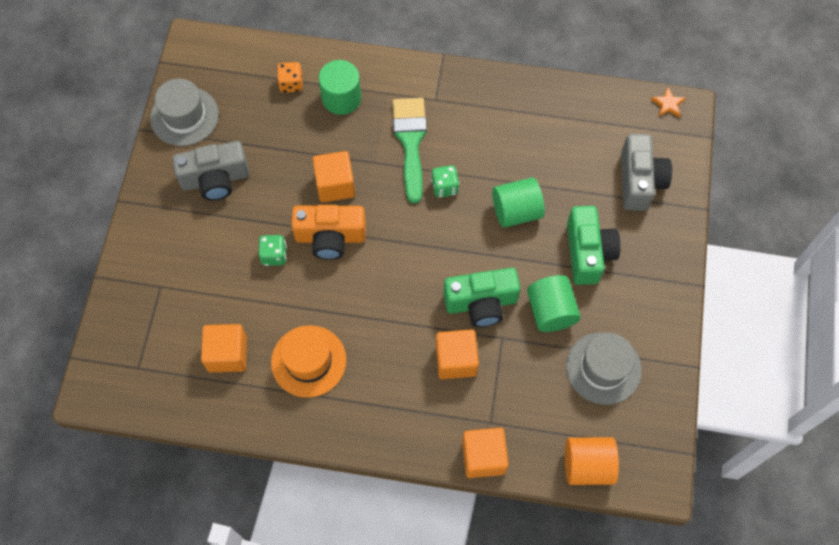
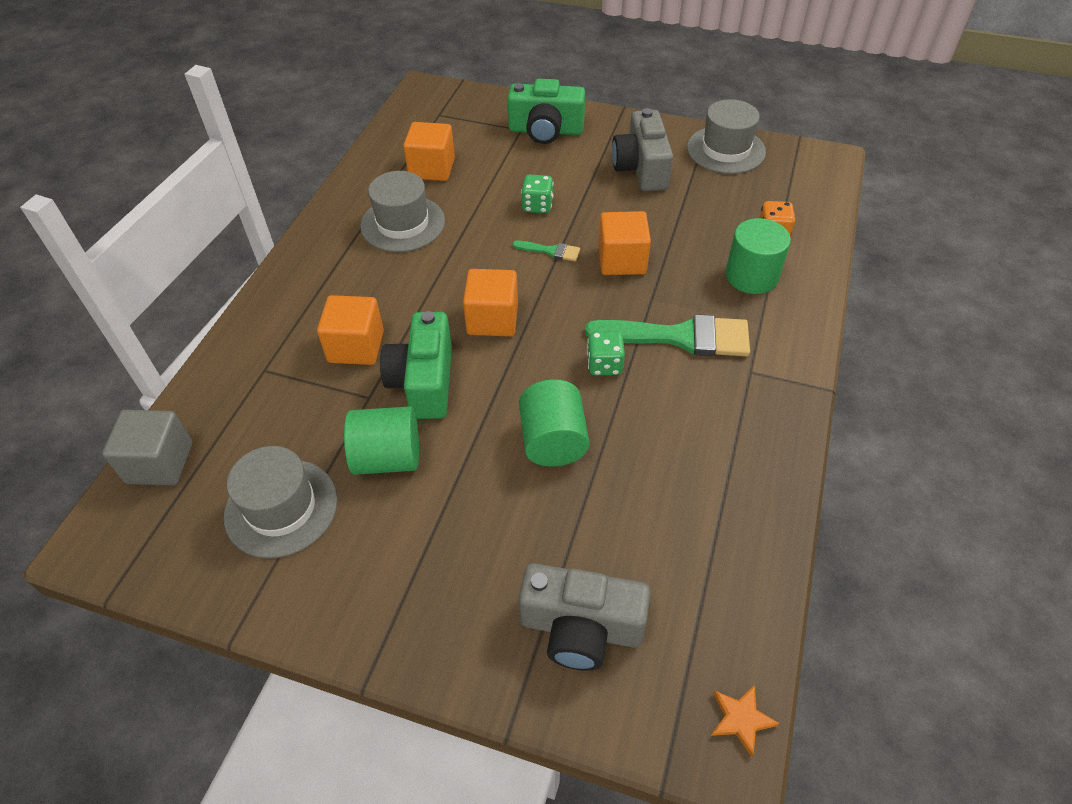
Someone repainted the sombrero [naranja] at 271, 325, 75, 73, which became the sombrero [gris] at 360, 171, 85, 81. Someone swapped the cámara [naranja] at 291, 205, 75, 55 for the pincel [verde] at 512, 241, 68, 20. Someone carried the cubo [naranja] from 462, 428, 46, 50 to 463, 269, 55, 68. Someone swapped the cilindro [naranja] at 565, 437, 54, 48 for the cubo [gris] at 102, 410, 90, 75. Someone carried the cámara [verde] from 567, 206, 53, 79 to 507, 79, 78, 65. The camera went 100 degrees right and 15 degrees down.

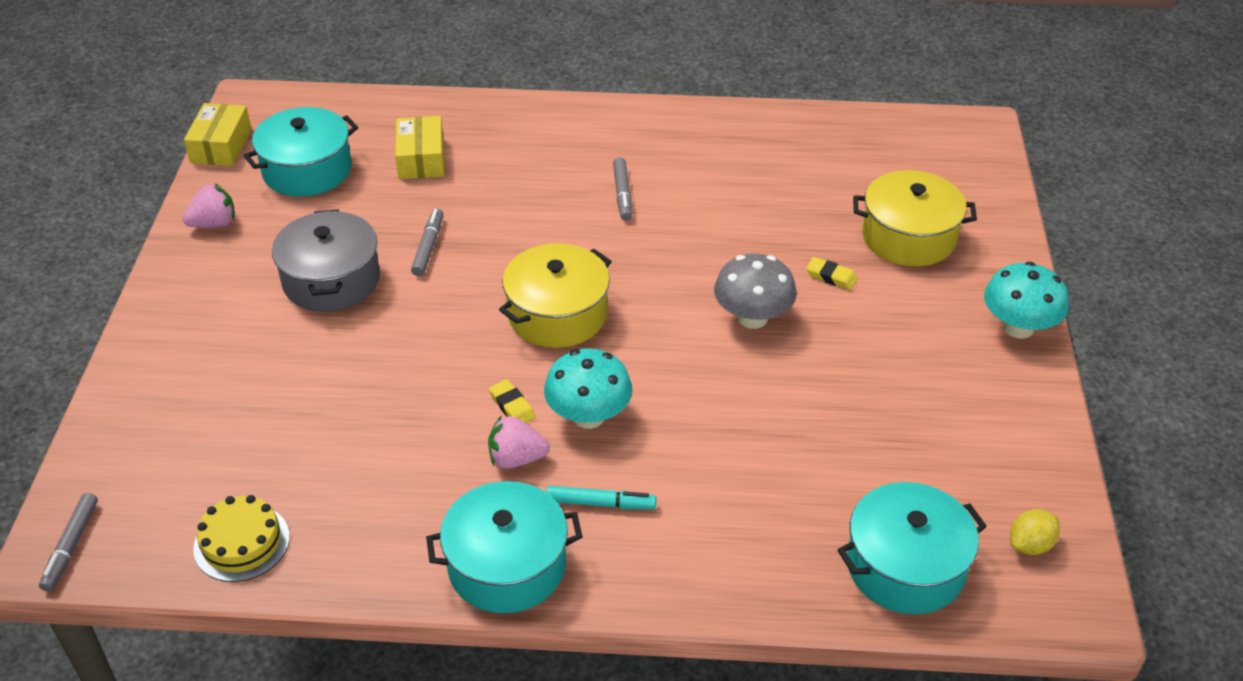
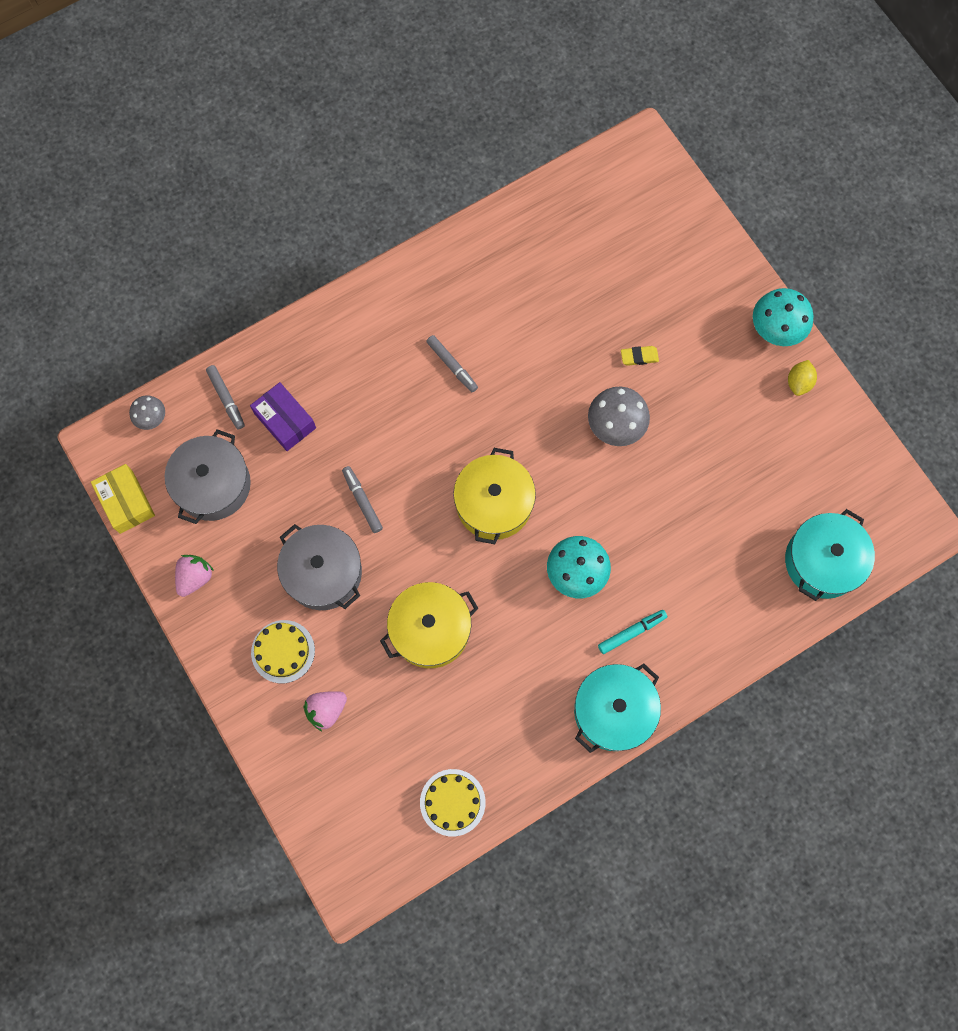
Someone carried the rotulador [gris] from 39, 493, 59, 99 to 206, 365, 39, 64. Someone repainted the olla [turquesa] at 243, 107, 115, 90, which became the olla [gris] at 165, 429, 86, 95. Someone repainted the caja [amarillo] at 395, 116, 49, 63, which became the caja [morado] at 250, 382, 66, 69. Someone carried the fresa [rosa] from 488, 416, 62, 53 to 304, 691, 43, 40. Someone took away the goma de borrar [amarillo] at 489, 379, 46, 44. Someone carried the olla [amarillo] from 853, 170, 124, 97 to 380, 582, 99, 86. Someone carried the limón [amarillo] from 1010, 509, 50, 46 to 788, 360, 29, 36. Someone put down the seta [gris] at 129, 395, 36, 35. Someone put down the tarta [amarillo] at 251, 620, 64, 63. The camera went 35 degrees left and 30 degrees up.

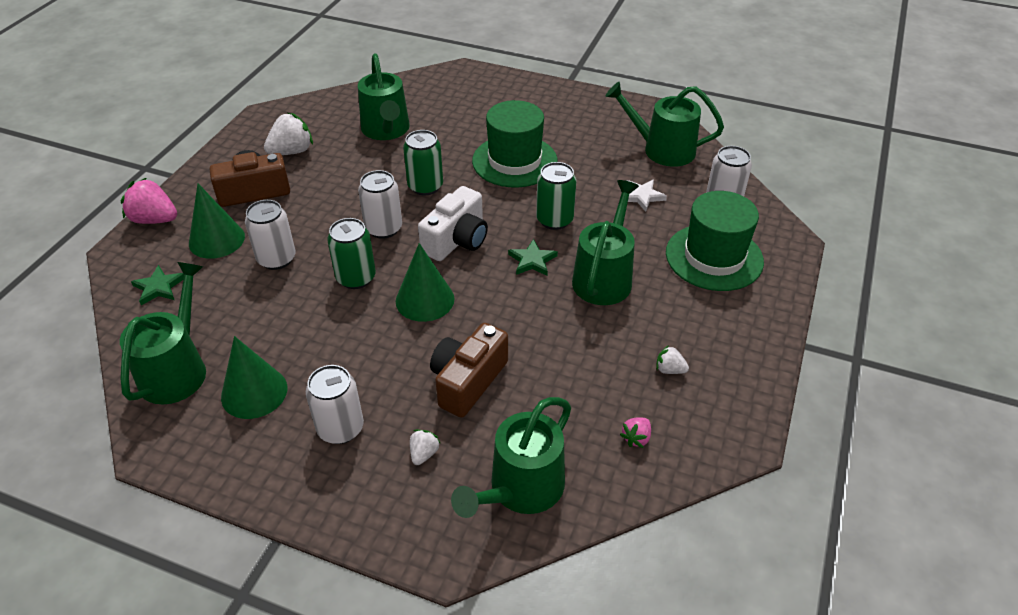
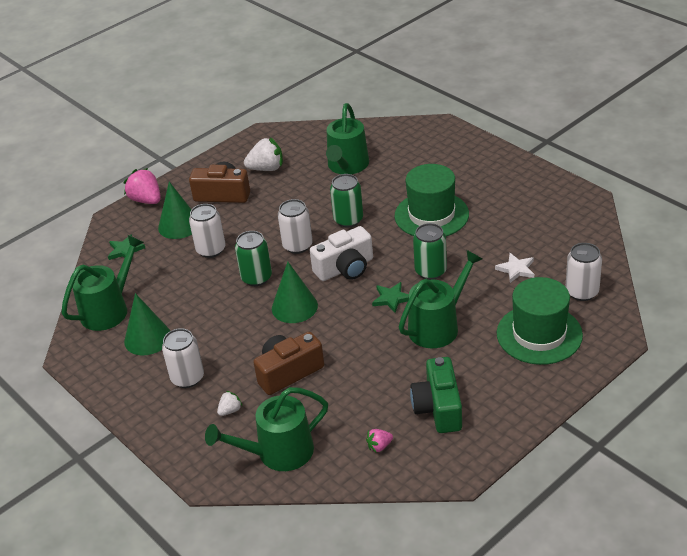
Someone took away the regadera [verde] at 606, 82, 118, 85. Someone swapped the fresa [blanco] at 656, 345, 33, 29 for the cámara [verde] at 410, 357, 52, 76. The camera went 30 degrees right and 5 degrees down.

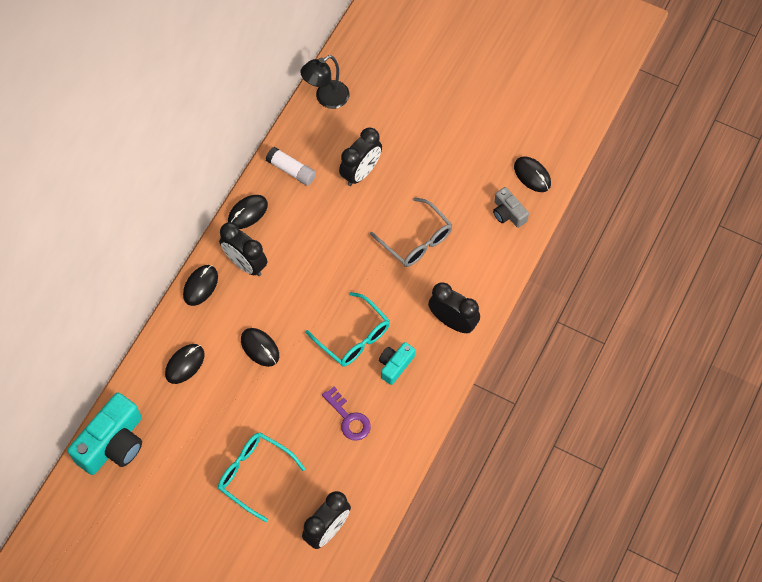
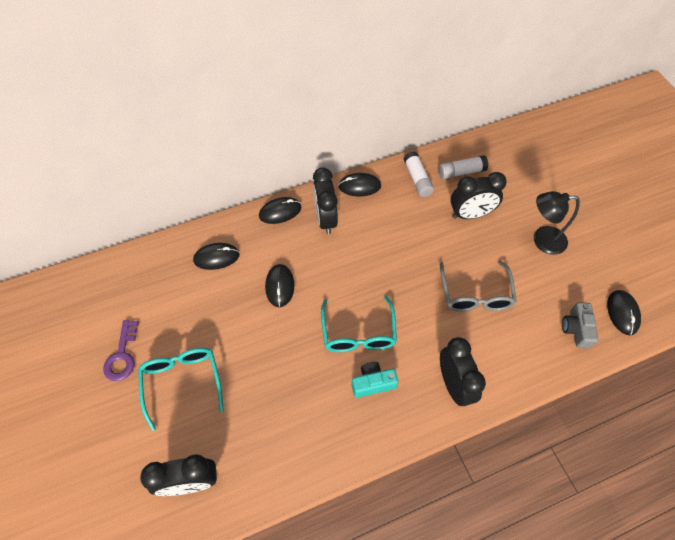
Someone took away the cámara [turquesa] at 67, 393, 75, 82. Someone carried the lámpara [negro] from 300, 55, 49, 54 to 534, 191, 46, 64. Someone carried the llave [morado] from 322, 387, 49, 54 to 103, 320, 36, 61. Someone put down the barra de pegamento [blanco] at 438, 155, 50, 24. The camera went 40 degrees right and 5 degrees down.

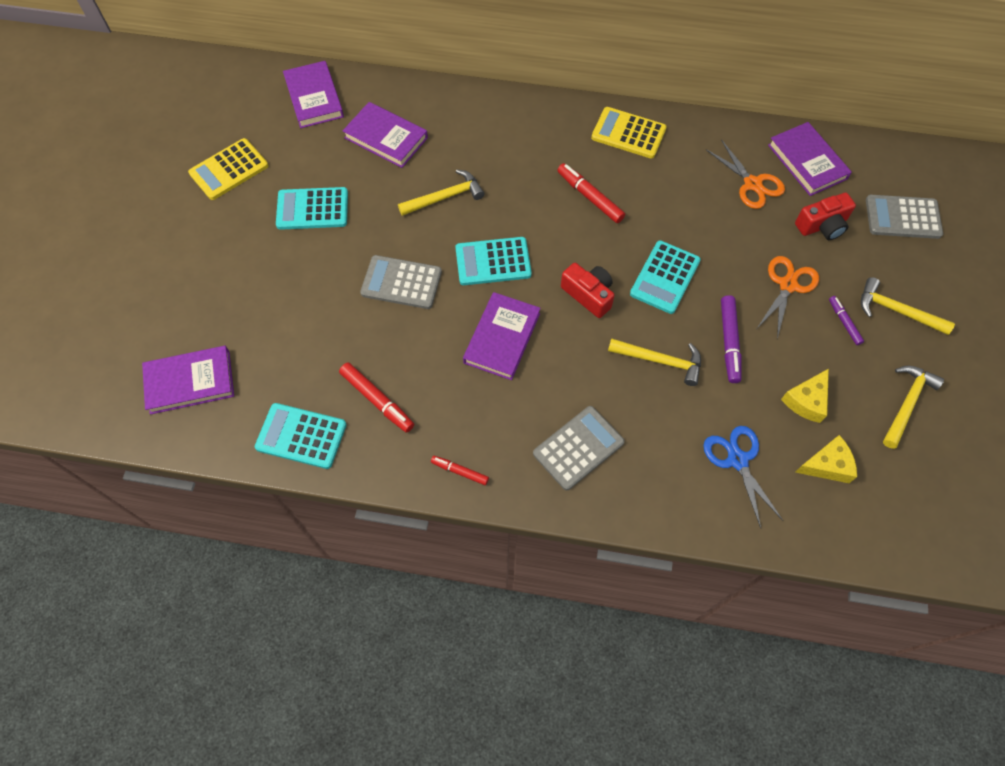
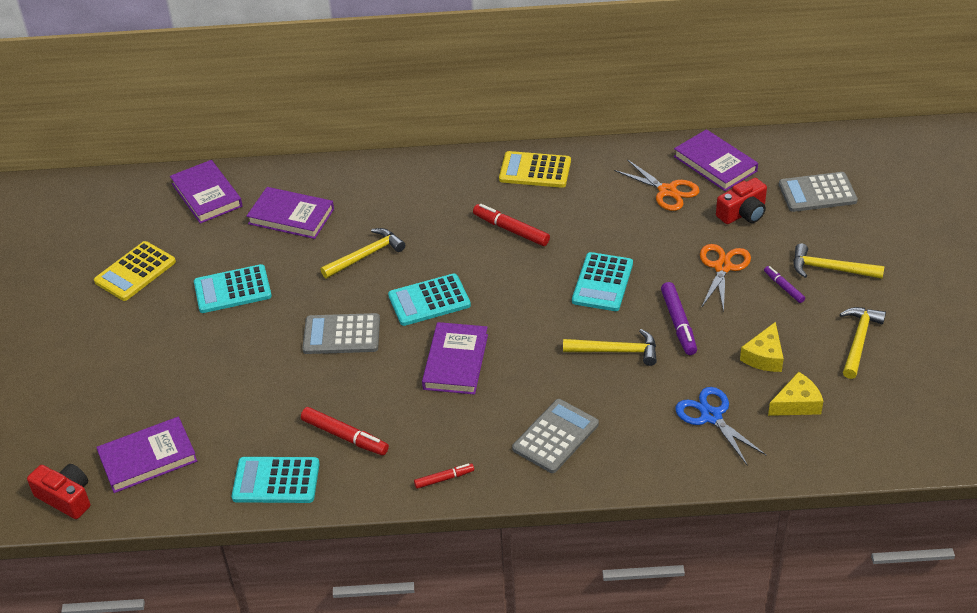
Someone rotated the rotulador [rojo] at 431, 456, 58, 29 by 150 degrees clockwise. Someone carried the cámara [rojo] from 561, 263, 54, 55 to 27, 464, 63, 55. The camera went 10 degrees left and 20 degrees down.

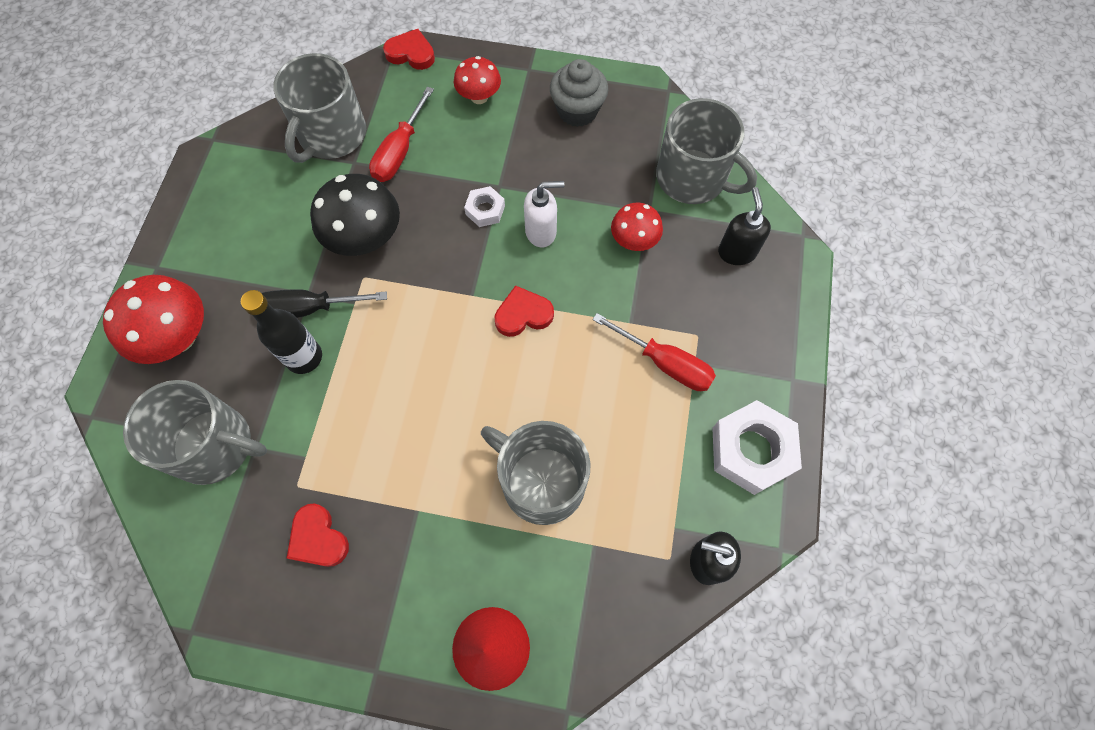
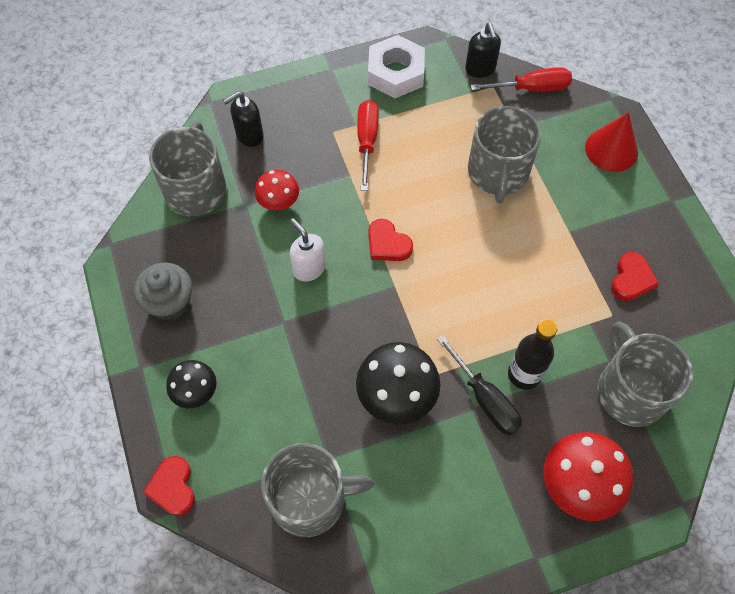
Someone carried the destornillador [rojo] from 369, 87, 65, 95 to 470, 67, 102, 25. Someone repainted the seta [rojo] at 454, 56, 47, 48, which became the seta [negro] at 166, 360, 50, 48. Someone took away the tuerca [blanco] at 464, 186, 41, 41. The camera went 120 degrees left and 5 degrees down.

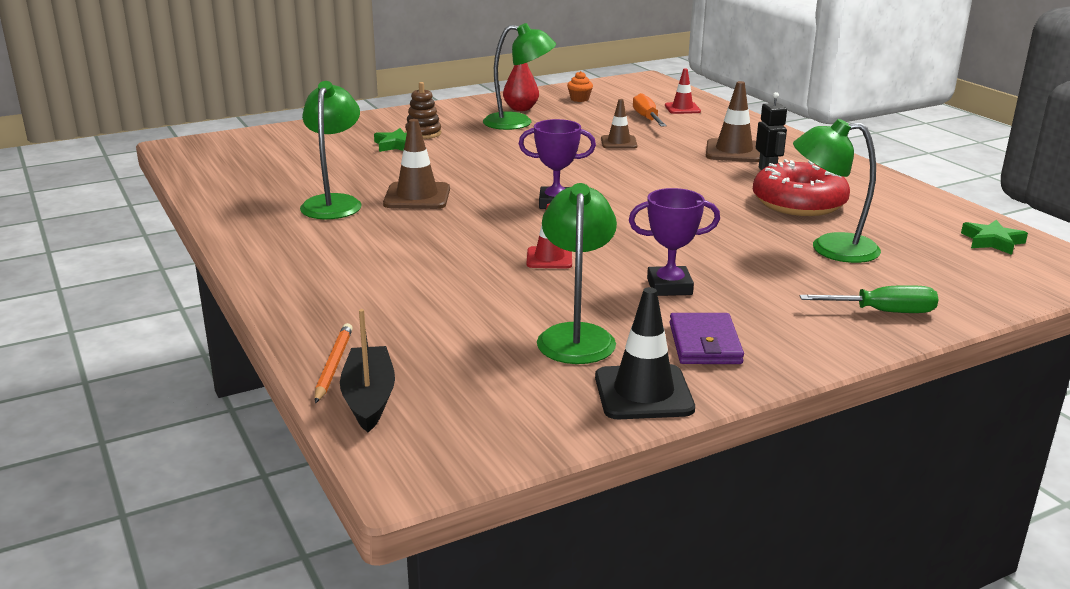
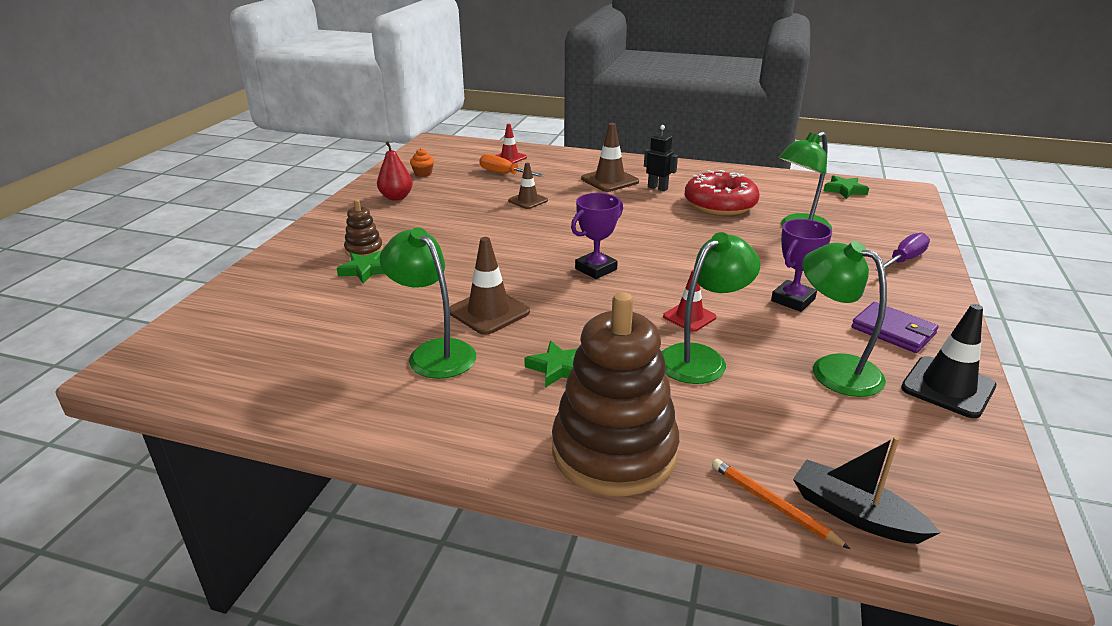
Someone carried the lámpara [verde] from 483, 23, 73, 107 to 662, 232, 98, 152. Someone repainted the destornillador [verde] at 800, 285, 139, 28, which became the destornillador [morado] at 875, 232, 55, 39. Someone put down the estrella [verde] at 525, 341, 52, 47. Someone put down the juguete apilable [marrón] at 552, 292, 127, 204. The camera went 45 degrees left and 5 degrees up.

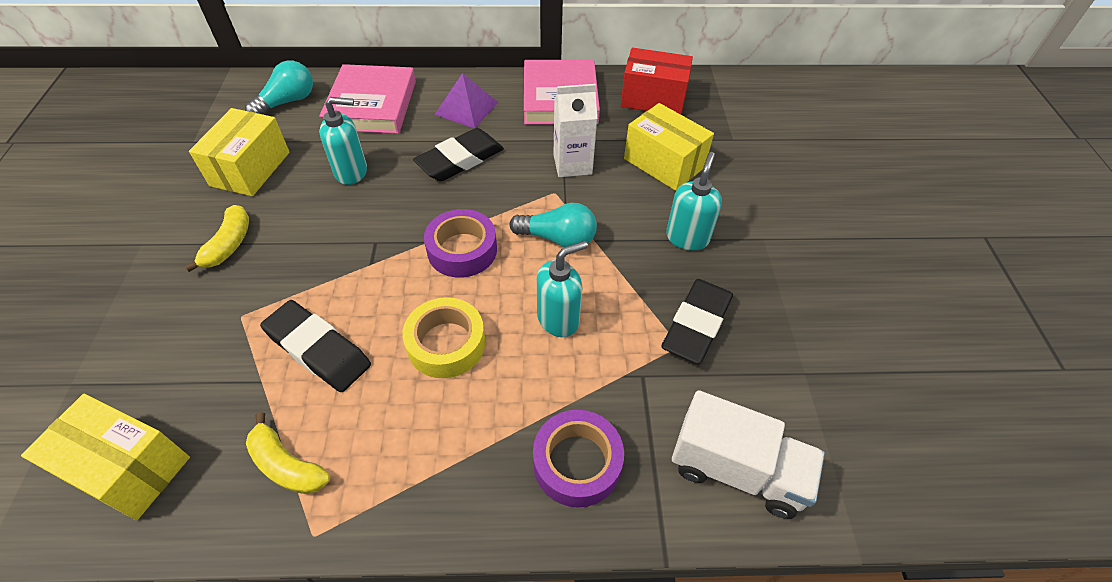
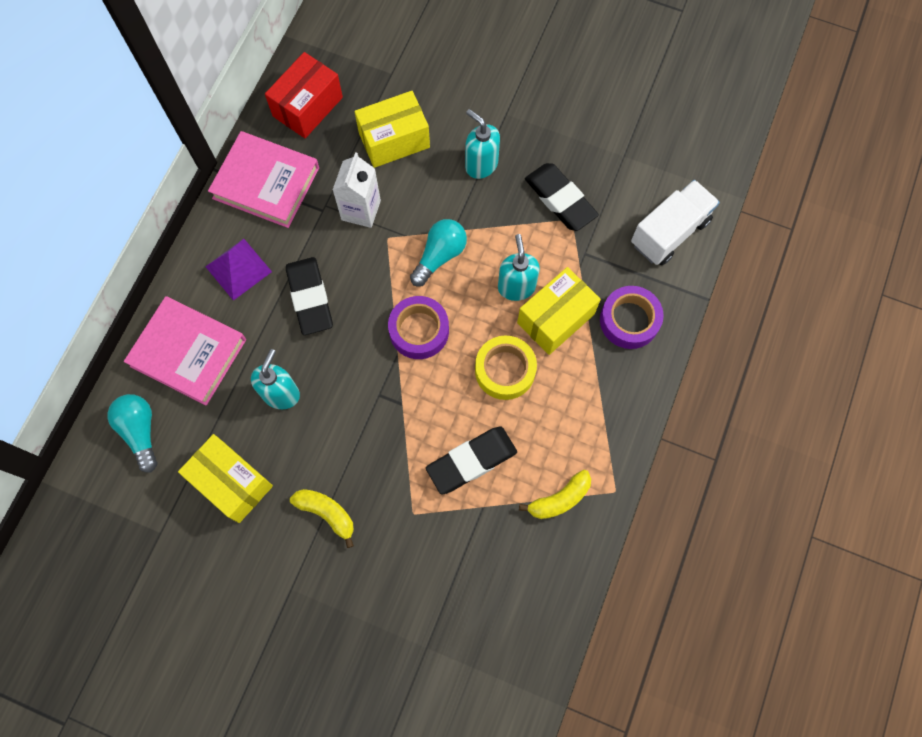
Someone carried the caja [amarillo] from 21, 394, 169, 126 to 517, 267, 84, 88. The camera went 65 degrees left and 20 degrees up.

